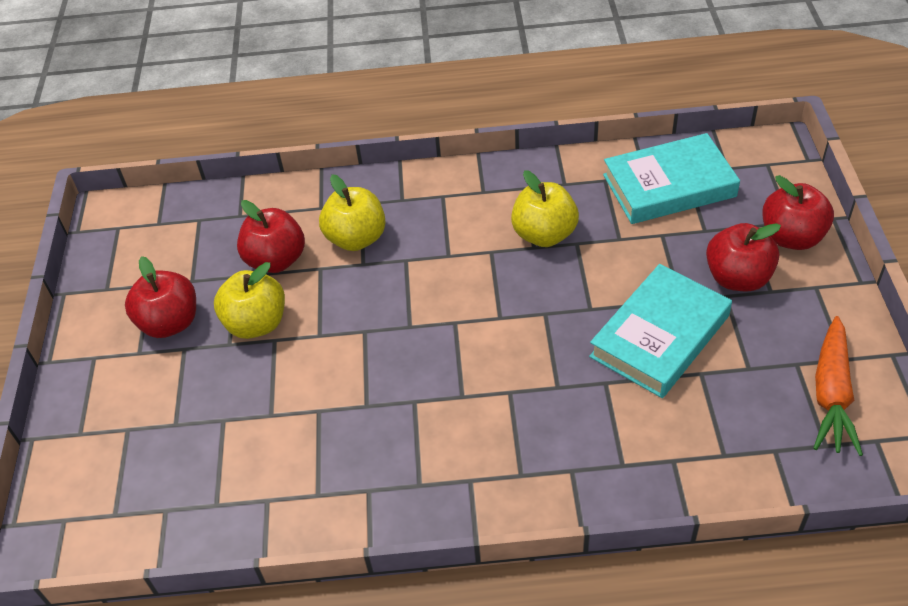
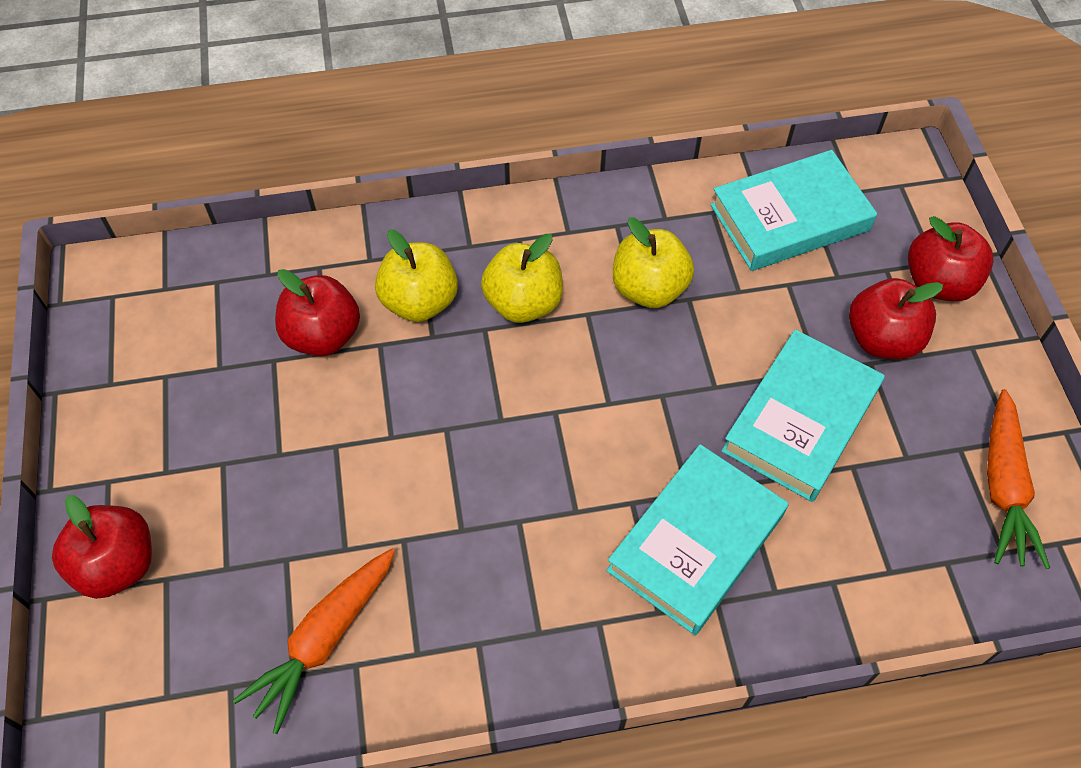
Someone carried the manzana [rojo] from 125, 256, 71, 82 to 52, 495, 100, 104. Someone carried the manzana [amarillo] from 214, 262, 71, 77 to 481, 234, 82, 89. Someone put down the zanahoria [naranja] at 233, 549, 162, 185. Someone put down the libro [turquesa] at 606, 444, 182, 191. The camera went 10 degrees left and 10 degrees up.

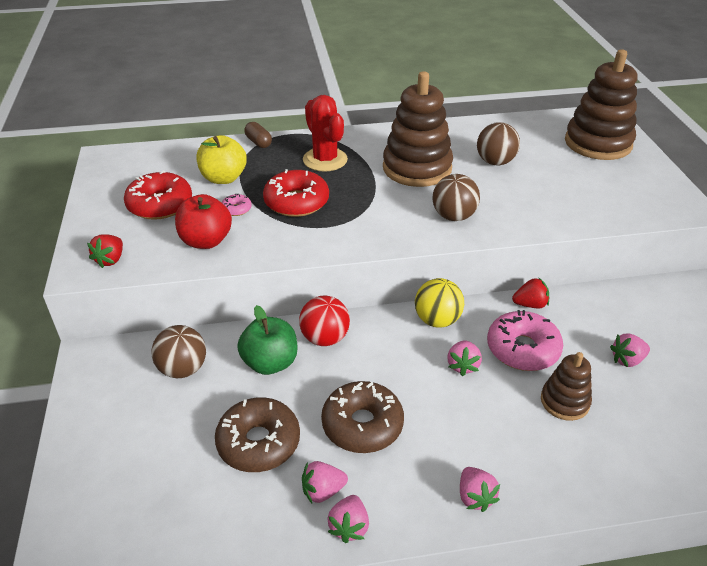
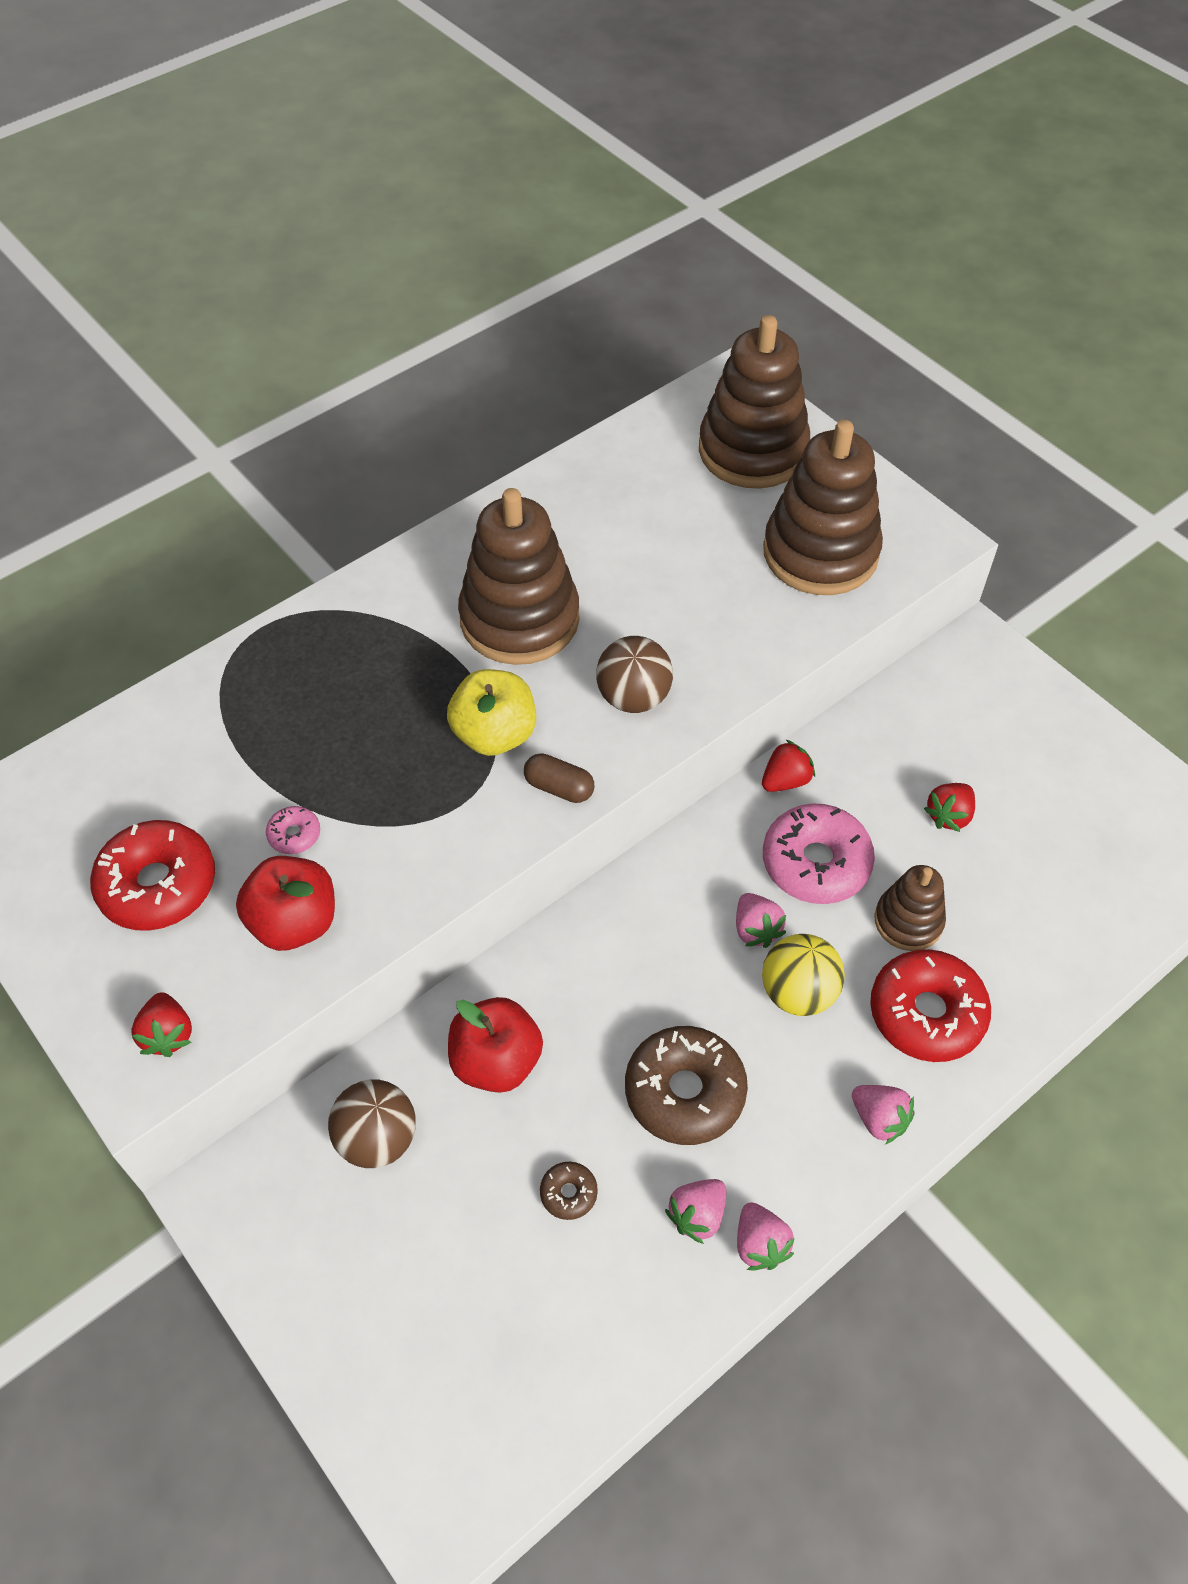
Someone carried the manzana [amarillo] from 197, 135, 50, 49 to 447, 669, 89, 87. Someone scaled the rosquilla [marrón] at 215, 397, 85, 75 by 0.46. Someone repainted the manzana [verde] at 237, 305, 60, 70, which became the manzana [rojo] at 448, 997, 95, 96. Someone carried the cápsula [marrón] from 244, 122, 28, 26 to 524, 753, 70, 50. Someone carried the rosquilla [rojo] from 263, 169, 66, 48 to 870, 949, 121, 113. Someone took away the pelota [rojo] at 299, 295, 51, 51. Someone took away the cactus [rojo] at 303, 95, 45, 77. Someone carried the pelota [amarillo] from 415, 278, 49, 50 to 762, 934, 83, 82. Someone took away the pelota [marrón] at 477, 122, 43, 43. Someone repainted the fresa [rosa] at 610, 333, 40, 34, which became the fresa [rojo] at 924, 783, 51, 49. Someone put down the juguete apilable [marrón] at 763, 420, 120, 175. The camera went 30 degrees left and 15 degrees up.

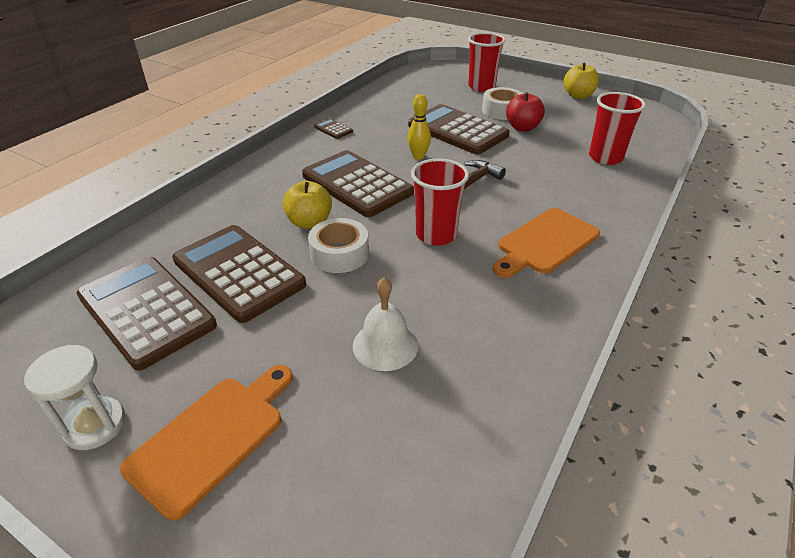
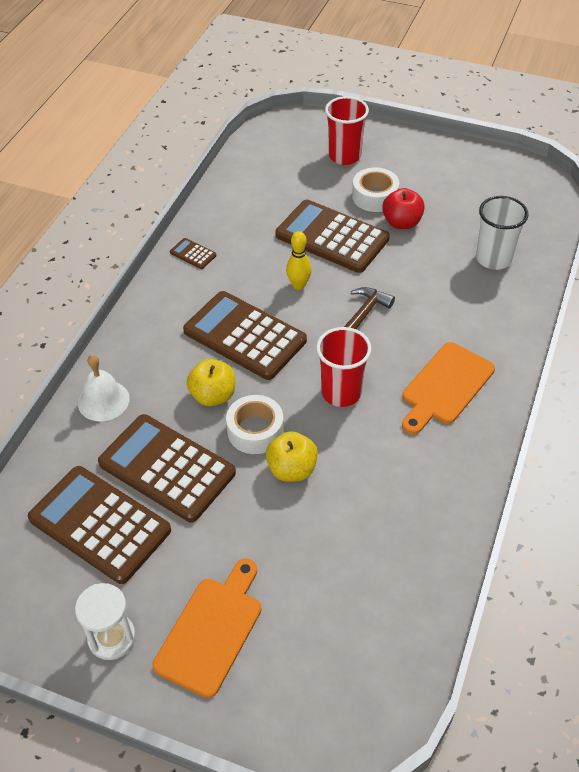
Someone carried the campana [blanco] from 353, 277, 65, 94 to 78, 355, 51, 66. Someone carried the manzana [amarillo] from 564, 63, 35, 36 to 266, 431, 52, 51. Someone repainted the vaso [rojo] at 589, 92, 57, 73, which became the vaso [blanco] at 476, 196, 52, 74. The camera went 10 degrees left and 10 degrees up.

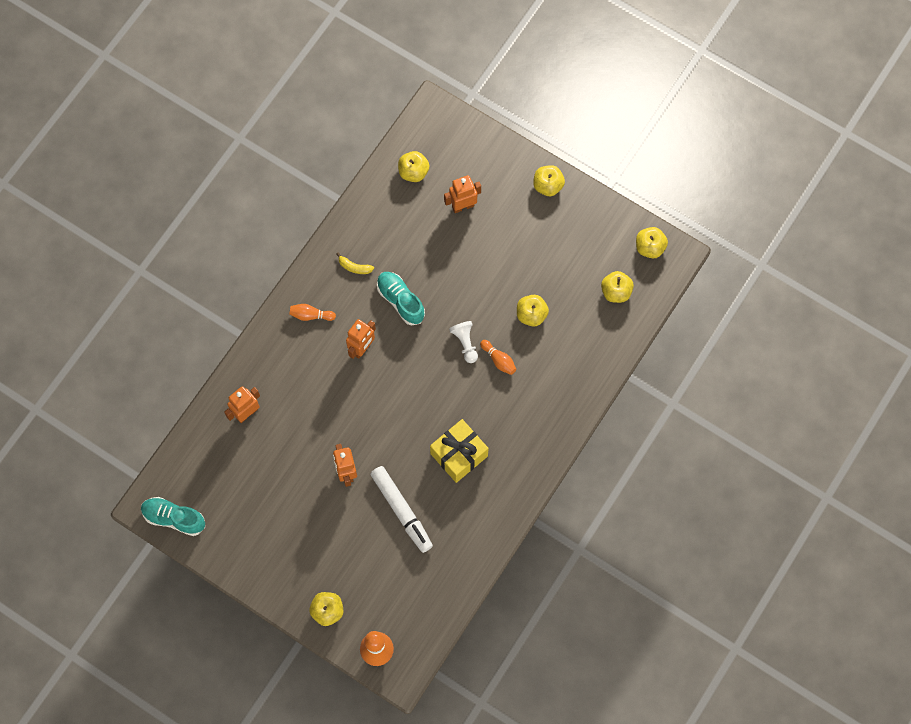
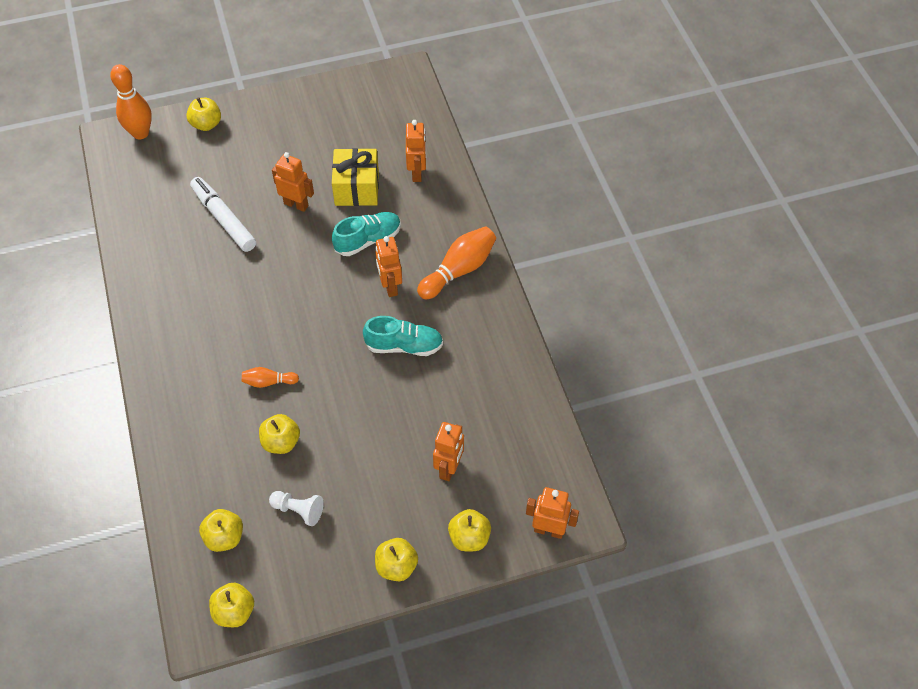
Someone carried the zapato [turquesa] from 141, 497, 64, 39 to 332, 212, 69, 44. Someone scaled the bolo [naranja] at 289, 304, 47, 17 by 1.85. Someone took away the plátano [amarillo] at 336, 252, 38, 22. Someone rotated the rotulador [blanco] at 370, 466, 63, 87 by 45 degrees clockwise. Someone carried the manzana [amarillo] from 398, 151, 32, 31 to 448, 509, 43, 42. Someone carried the regalo [amarillo] from 430, 419, 59, 64 to 332, 148, 47, 58. Someone carried the peón [blanco] from 449, 321, 29, 42 to 269, 491, 55, 35. Someone put down the robot [naranja] at 526, 487, 53, 52. The camera went 130 degrees right and 15 degrees down.

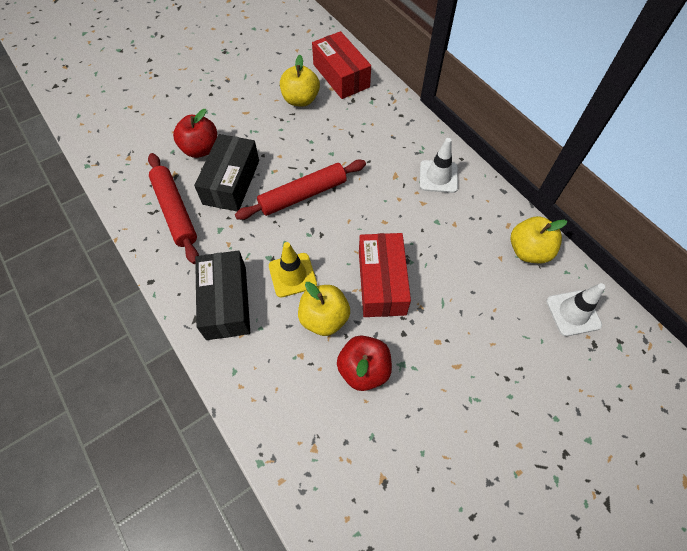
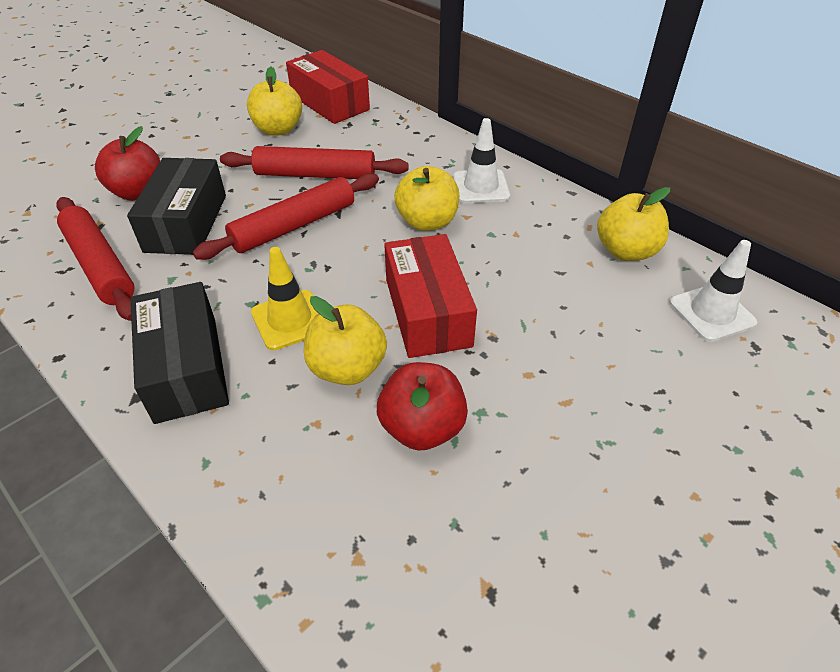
Someone put down the rodillo [rojo] at 220, 146, 189, 33. Someone put down the manzana [amarillo] at 395, 166, 64, 65. The camera went 10 degrees left and 15 degrees down.

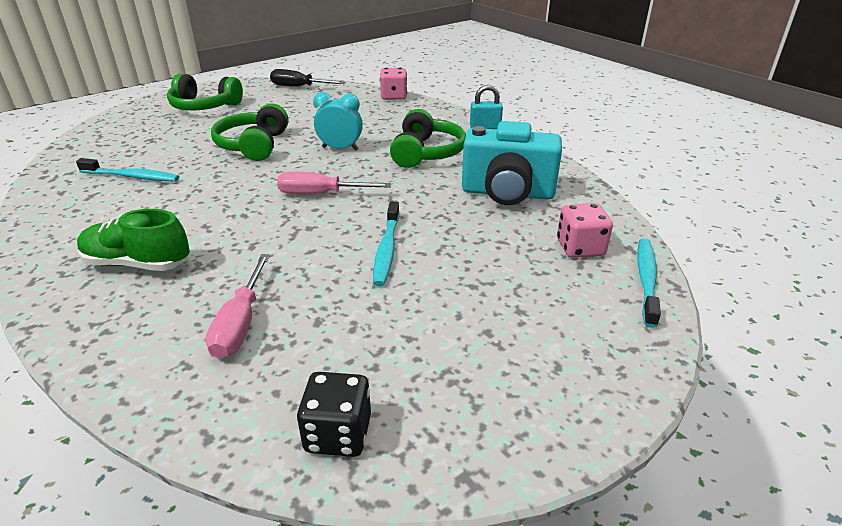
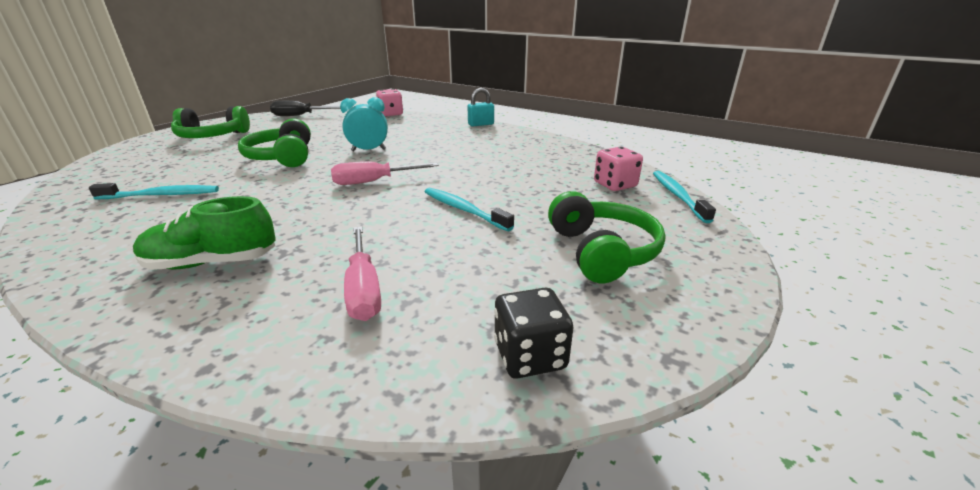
Someone rotated the cepillo de dientes [turquesa] at 373, 201, 27, 85 by 150 degrees clockwise. Someone carried the auriculares [verde] from 390, 109, 76, 59 to 548, 191, 118, 92. Someone took away the cámara [turquesa] at 462, 121, 100, 84. The camera went 20 degrees left and 5 degrees down.

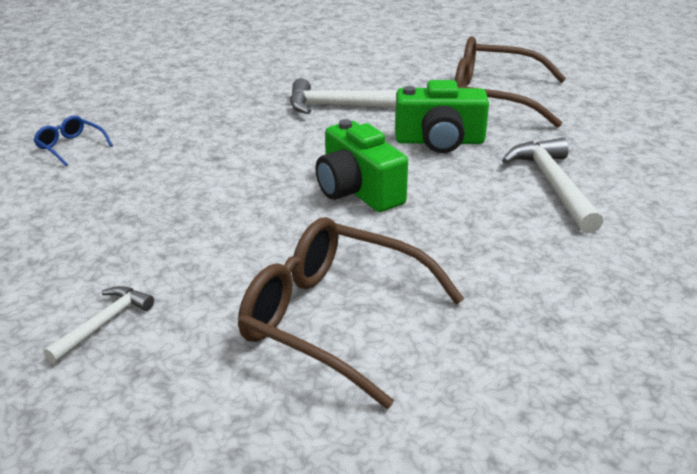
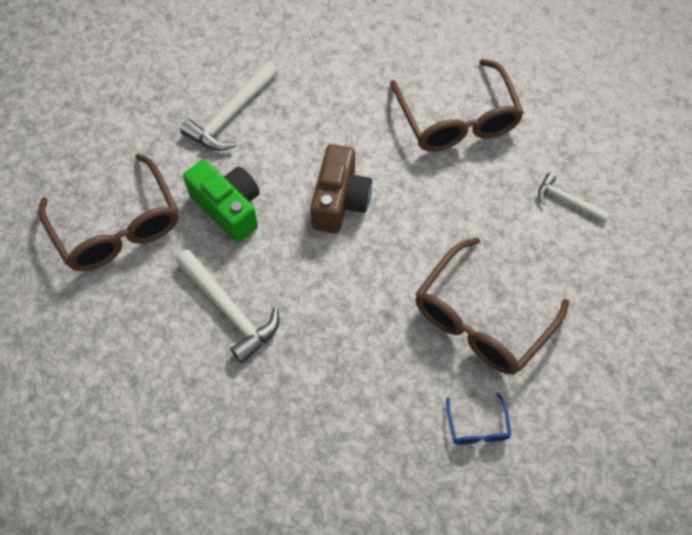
Someone rotated the martillo [blanco] at 44, 286, 110, 78 by 45 degrees clockwise. Someone repainted the cámara [verde] at 316, 119, 92, 93, which became the cámara [marrón] at 310, 144, 62, 89. Someone put down the gafas [marrón] at 416, 237, 153, 138. The camera went 135 degrees left and 30 degrees up.

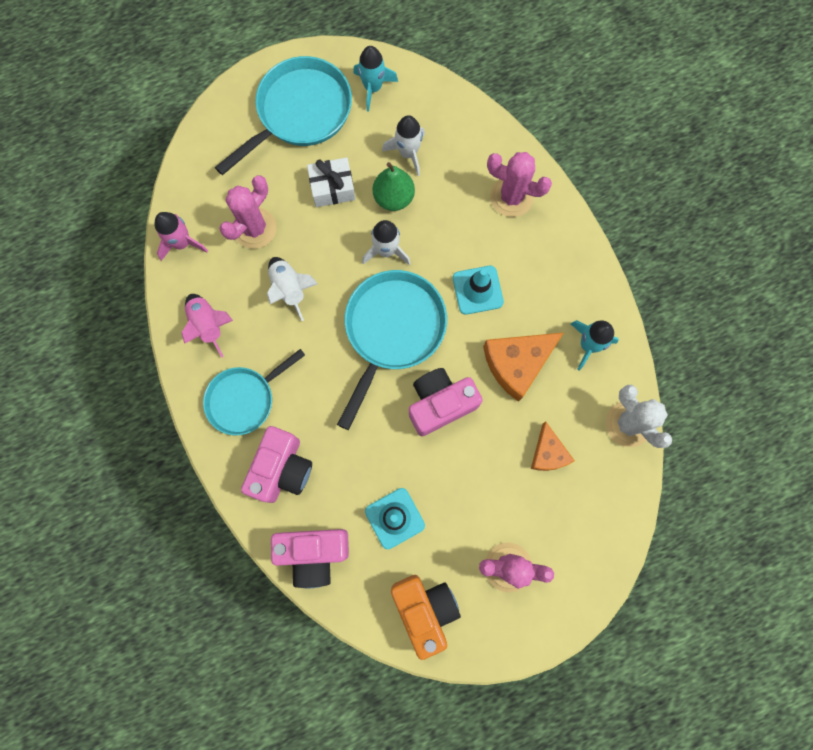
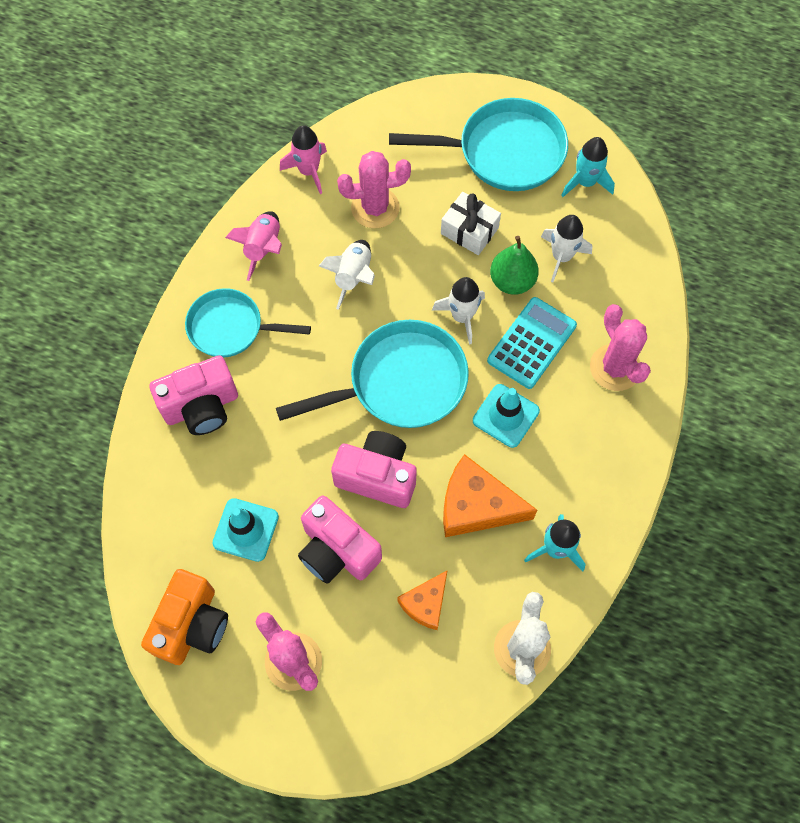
Someone carried the cámara [rosa] from 271, 529, 78, 59 to 298, 495, 84, 89. Someone put down the calculadora [turquesa] at 487, 297, 90, 92. The camera went 45 degrees right and 10 degrees down.

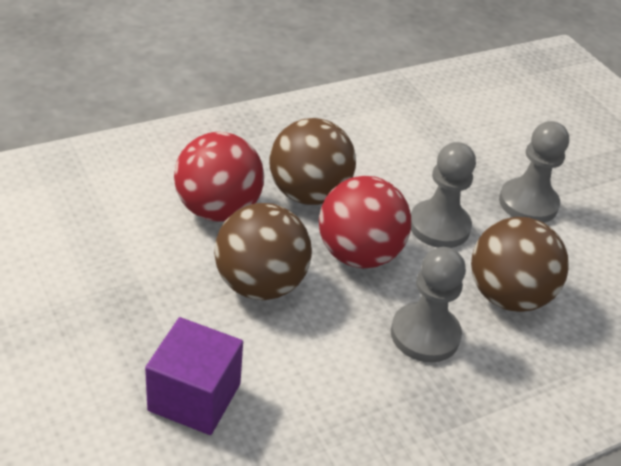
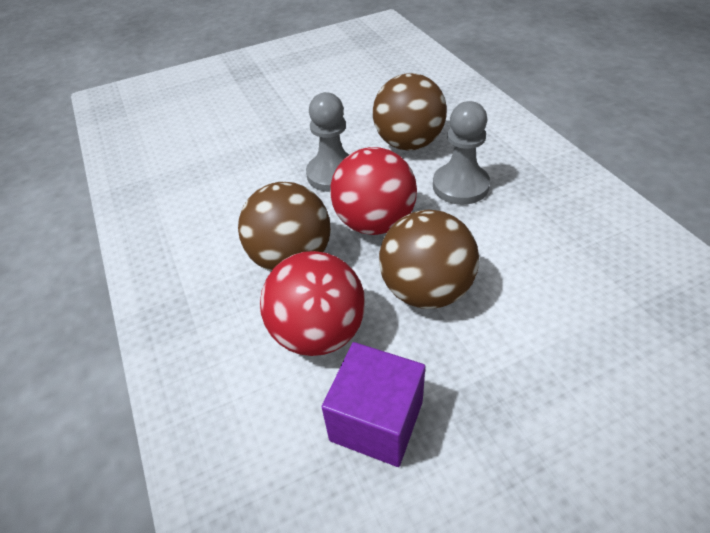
Someone carried the cubo [morado] from 145, 317, 98, 118 to 322, 342, 103, 125. Someone took away the peón [gris] at 499, 121, 70, 102. The camera went 80 degrees left and 5 degrees up.

